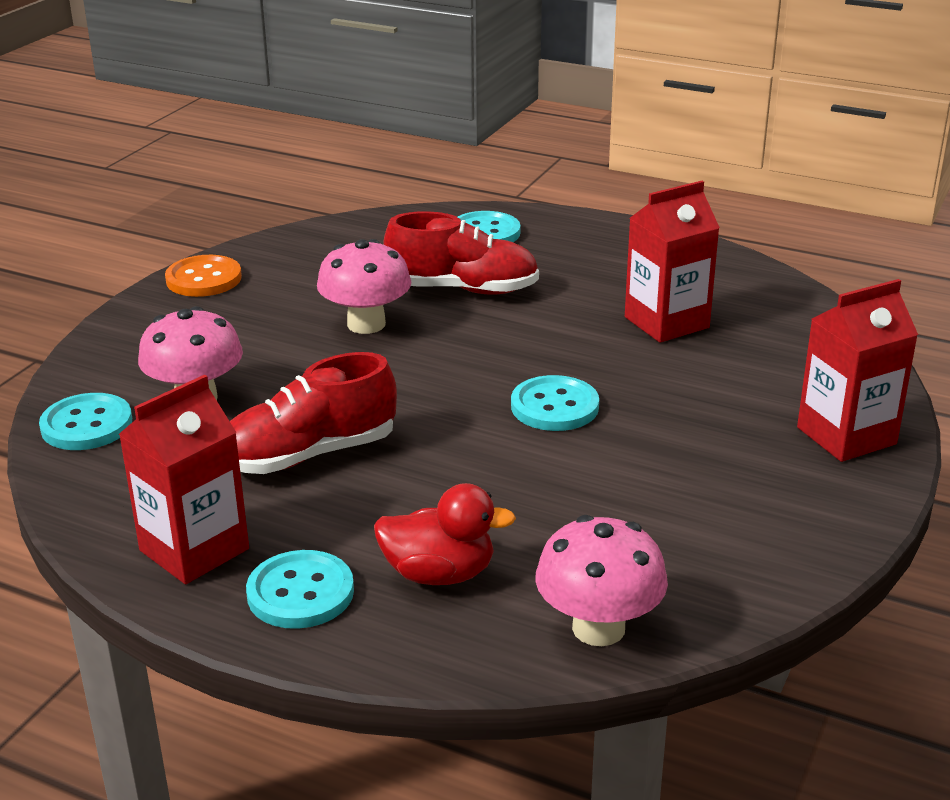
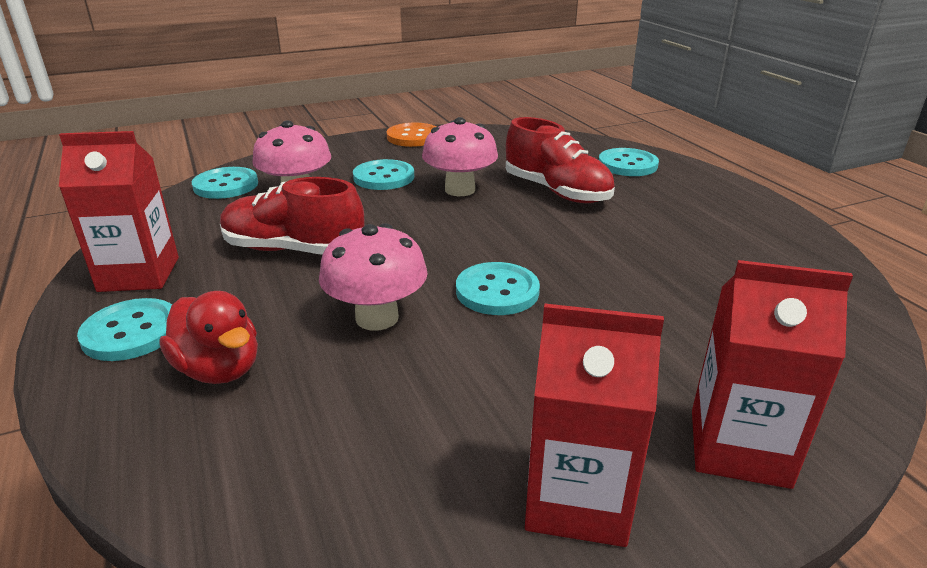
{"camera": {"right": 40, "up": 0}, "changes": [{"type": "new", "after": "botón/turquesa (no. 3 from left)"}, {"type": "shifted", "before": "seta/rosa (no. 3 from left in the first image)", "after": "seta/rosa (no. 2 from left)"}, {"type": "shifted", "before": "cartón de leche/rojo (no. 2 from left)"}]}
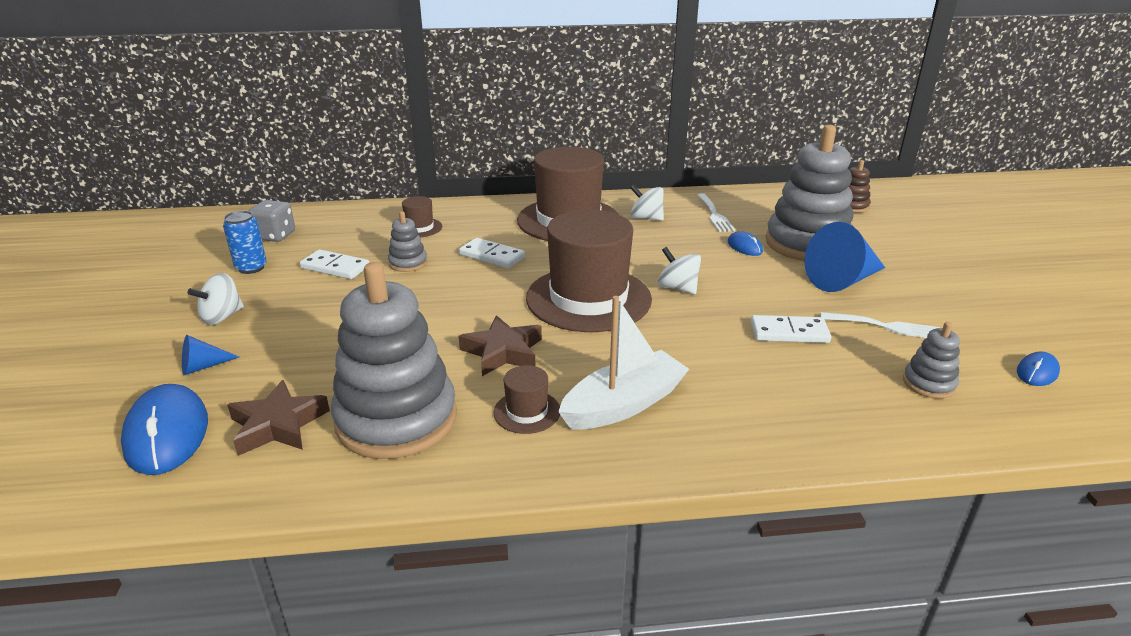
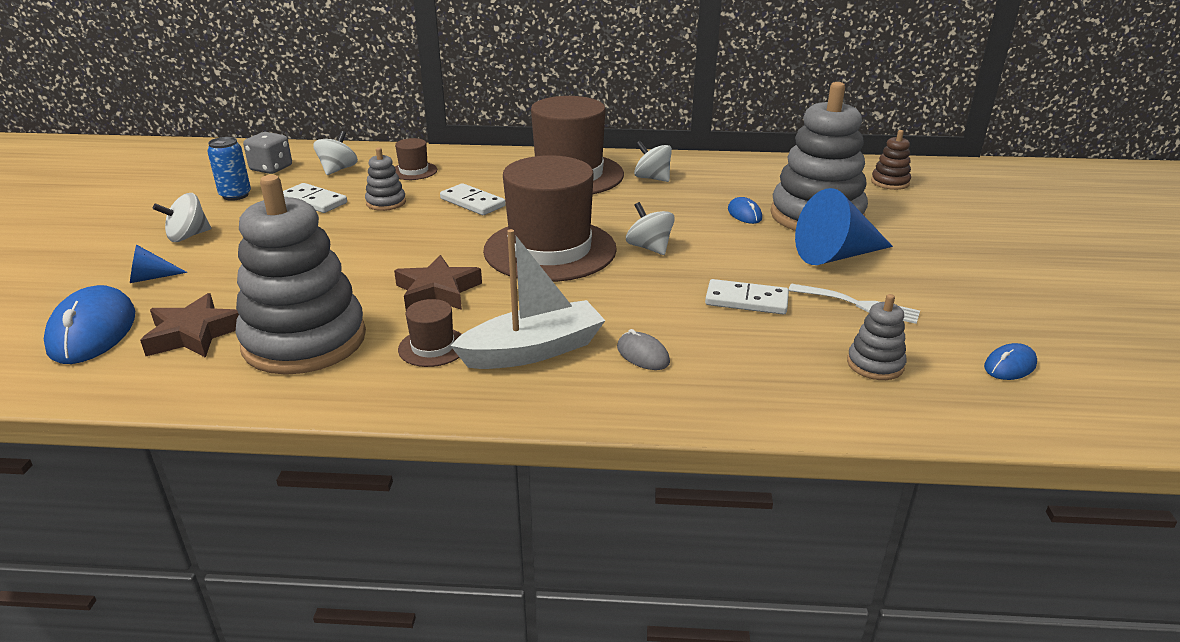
{"camera": {"right": 10, "up": 0}, "changes": [{"type": "gone", "before": "tenedor/blanco (no. 1 from left)"}, {"type": "new", "after": "peonza/blanco (no. 2 from left)"}, {"type": "new", "after": "ratón/gris"}]}
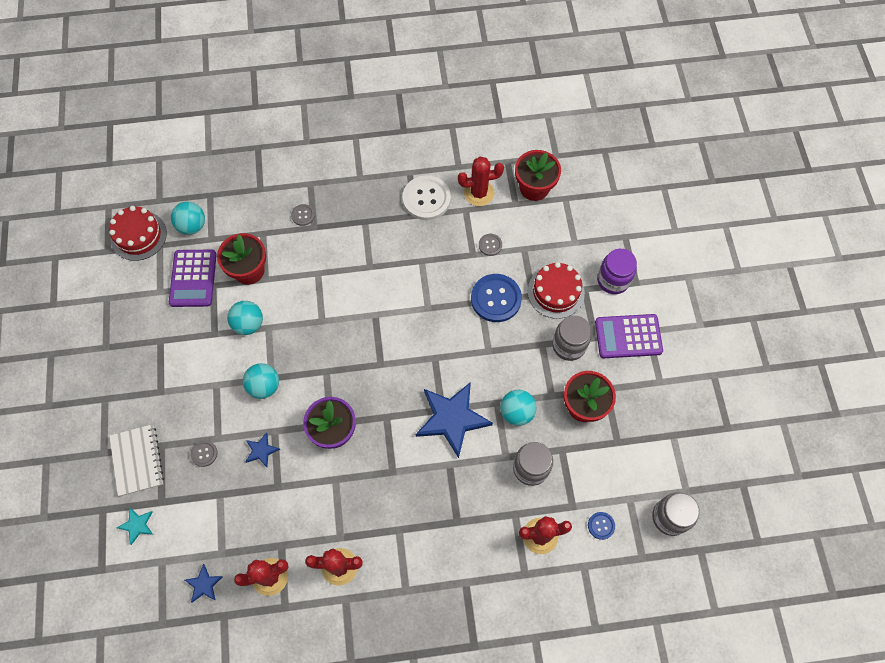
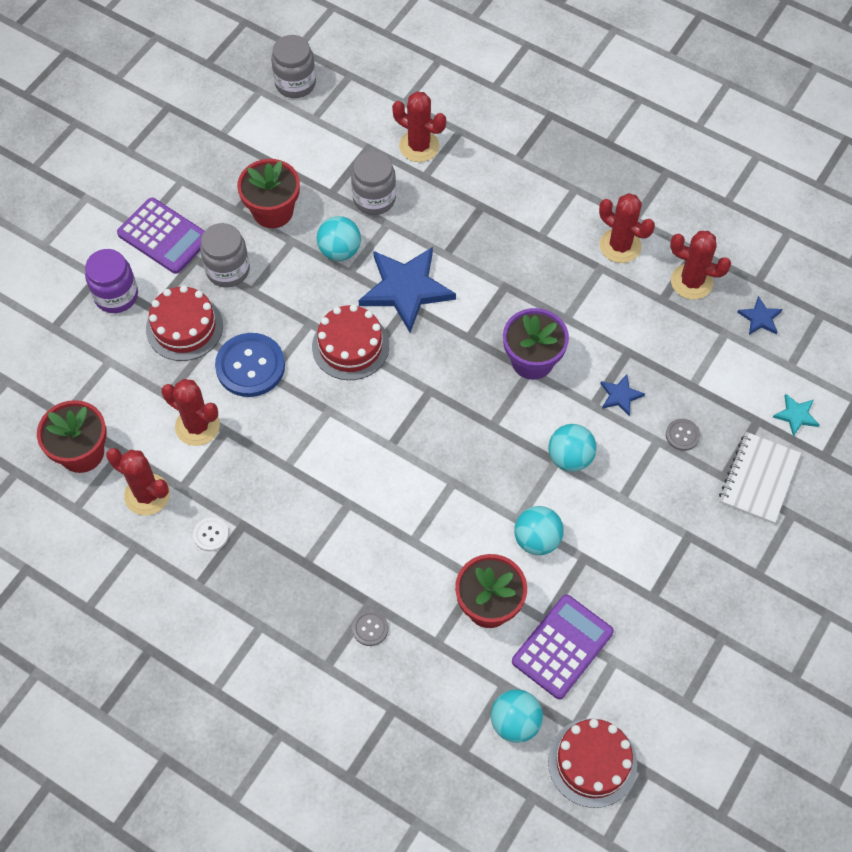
{"camera": {"right": -140, "up": -5}, "changes": [{"type": "gone", "before": "botón/azul (no. 2 from left)"}, {"type": "new", "after": "tarta/rojo (no. 2 from left)"}, {"type": "swapped", "before": "botón/gris (no. 3 from left)", "after": "cactus/rojo (no. 2 from left)"}, {"type": "scaled", "before": "botón/blanco", "scale": 0.48}]}
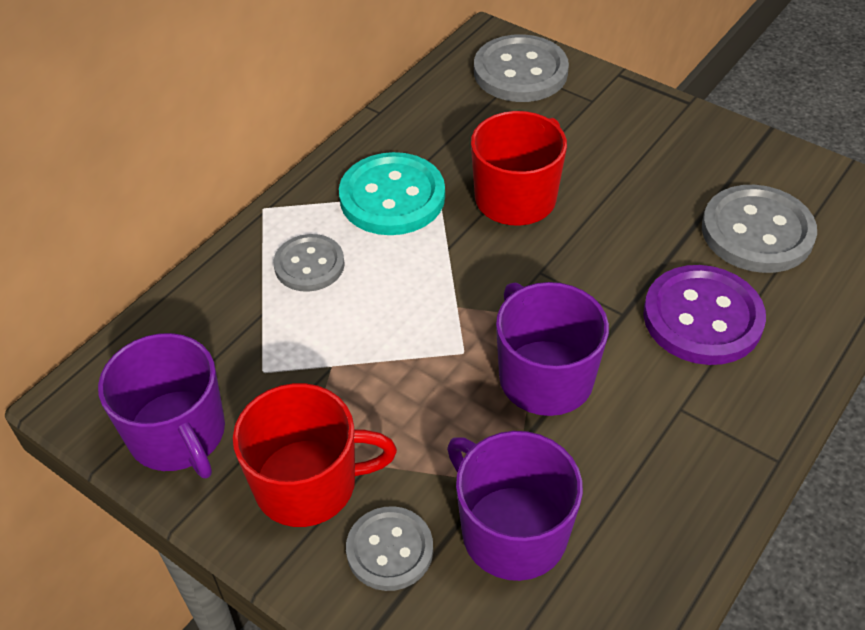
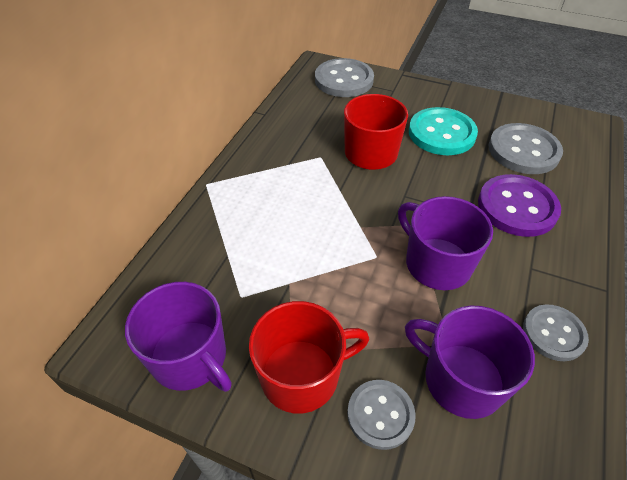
{"camera": {"right": -15, "up": 0}, "changes": [{"type": "shifted", "before": "botón/gris (no. 1 from left in the first image)", "after": "botón/gris (no. 4 from left)"}, {"type": "shifted", "before": "botón/turquesa"}]}
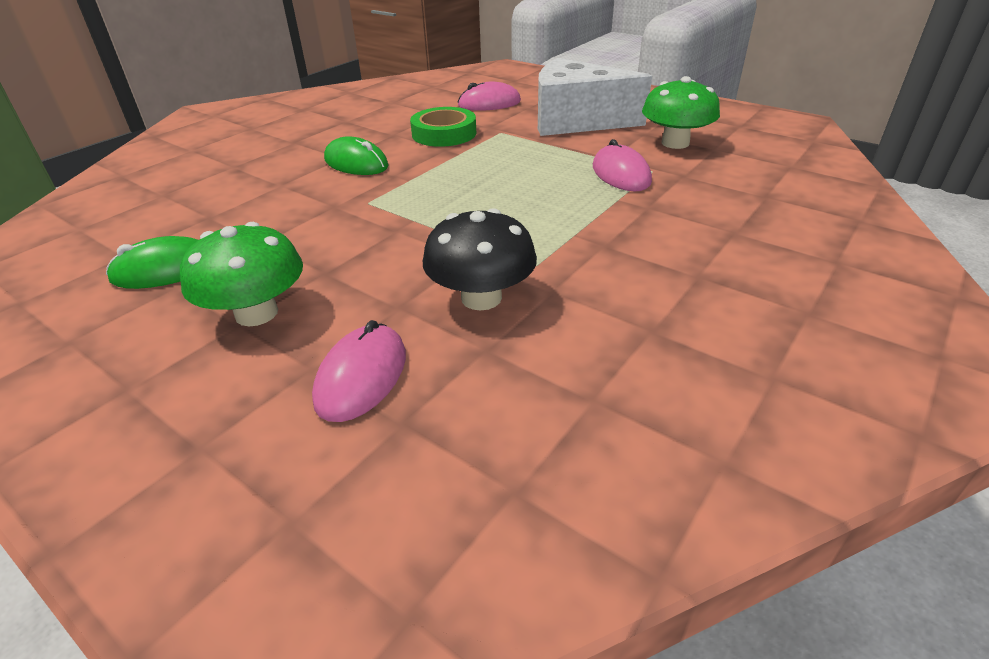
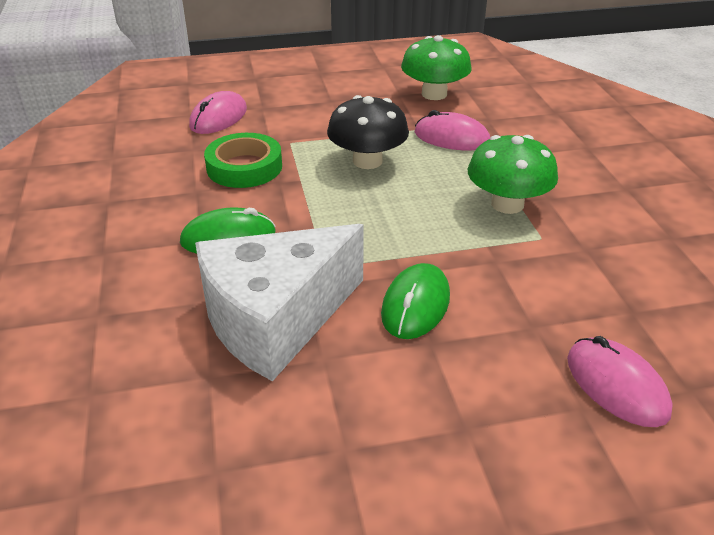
{"camera": {"right": -50, "up": 0}, "changes": [{"type": "shifted", "before": "ratón/verde (no. 1 from left in the first image)", "after": "ratón/verde (no. 2 from left)"}, {"type": "shifted", "before": "seta/verde (no. 1 from left in the first image)", "after": "seta/verde (no. 2 from left)"}, {"type": "shifted", "before": "seta/negro"}, {"type": "shifted", "before": "queso/blanco"}]}
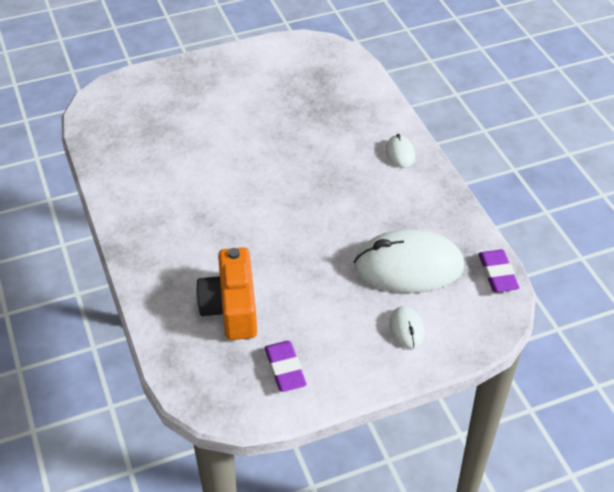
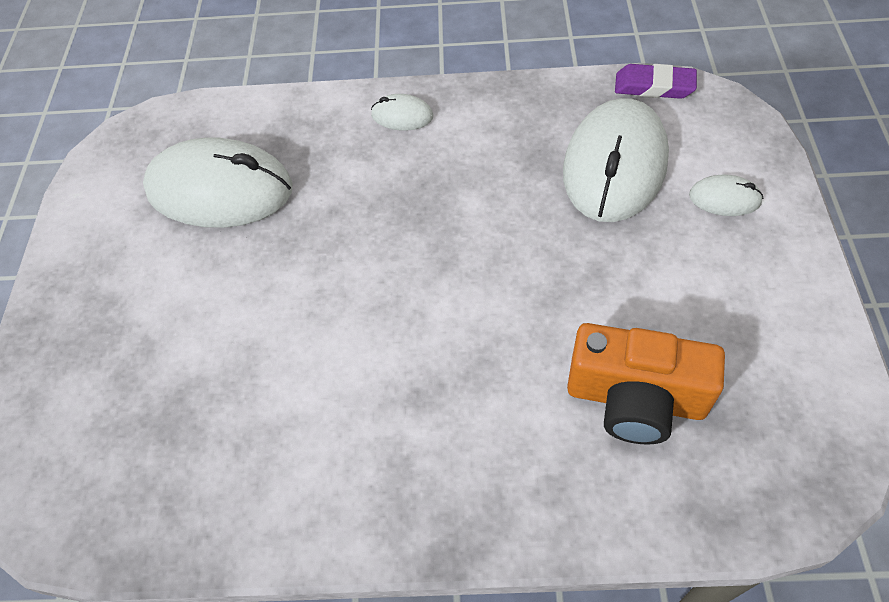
{"camera": {"right": -65, "up": 10}, "changes": [{"type": "gone", "before": "goma de borrar/morado (no. 1 from left)"}, {"type": "new", "after": "ratón/blanco (no. 1 from left)"}]}
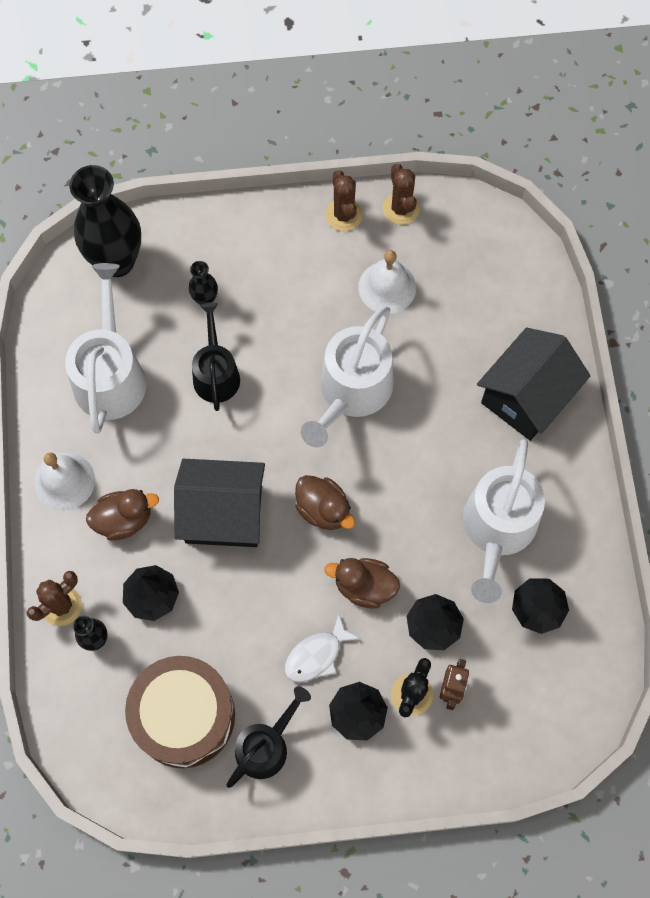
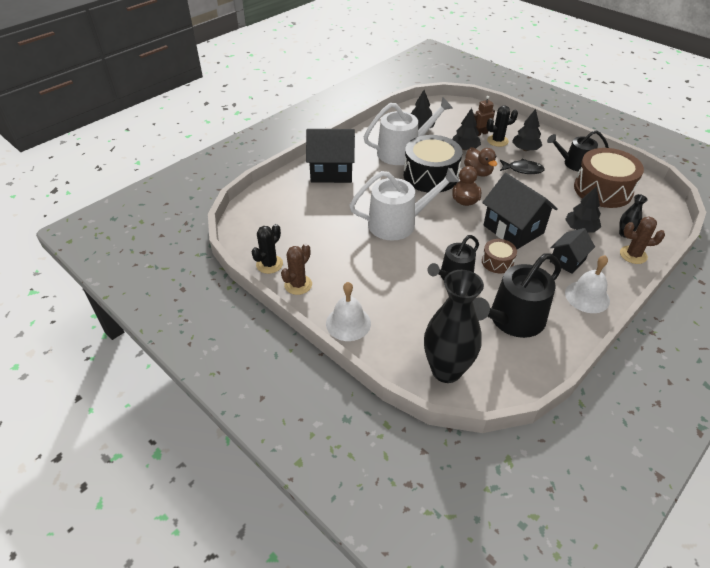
{"camera": {"right": -130, "up": -25}, "changes": [{"type": "gone", "before": "florero/negro (no. 3 from left)"}, {"type": "new", "after": "tambor/negro"}, {"type": "new", "after": "tambor/marrón (no. 1 from left)"}, {"type": "shifted", "before": "campana/blanco (no. 2 from left in the first image)", "after": "campana/blanco (no. 1 from left)"}, {"type": "swapped", "before": "pato/marrón (no. 1 from left)", "after": "casa/negro (no. 3 from left)"}, {"type": "repainted", "before": "regadera/blanco (no. 1 from left)", "after": "regadera/negro (no. 2 from left)"}, {"type": "repainted", "before": "pez/blanco", "after": "pez/negro"}, {"type": "repainted", "before": "cactus/marrón (no. 3 from left)", "after": "cactus/negro (no. 1 from left)"}]}
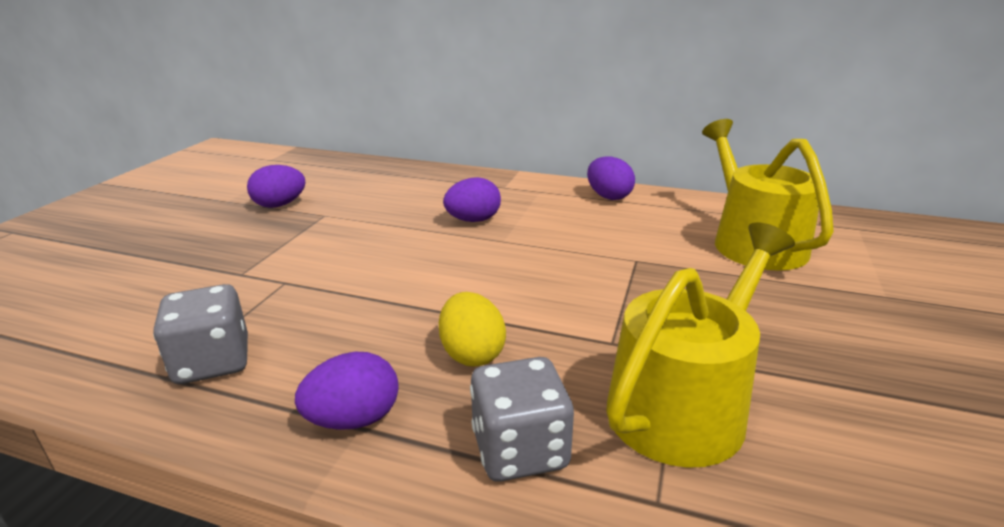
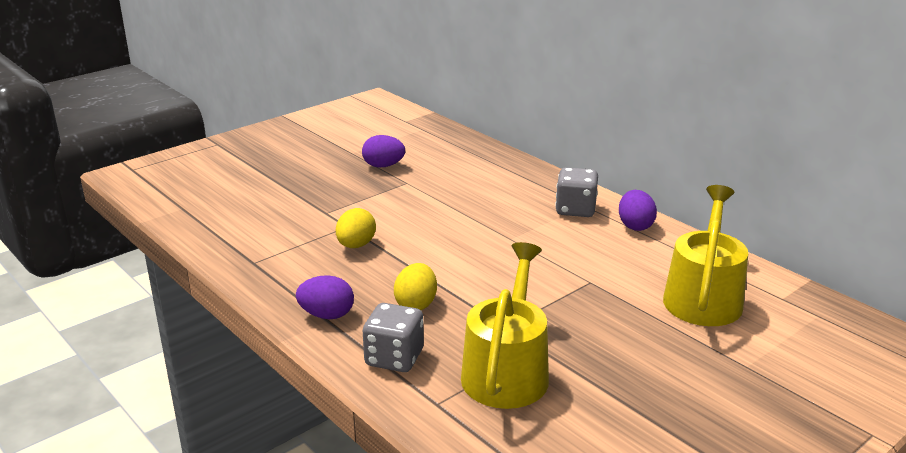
{"camera": {"right": 30, "up": 0}, "changes": [{"type": "gone", "before": "huevo/morado (no. 3 from left)"}, {"type": "new", "after": "huevo/amarillo (no. 1 from left)"}, {"type": "shifted", "before": "dado/gris (no. 1 from left in the first image)", "after": "dado/gris (no. 2 from left)"}, {"type": "rotated", "before": "regadera/amarillo (no. 1 from left)", "turn": -60}]}
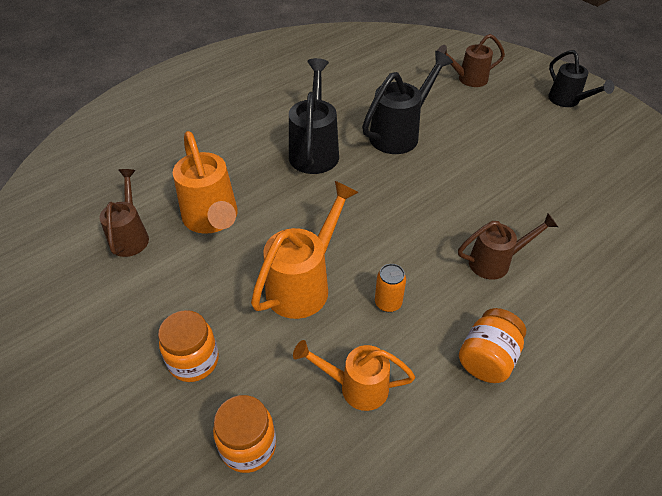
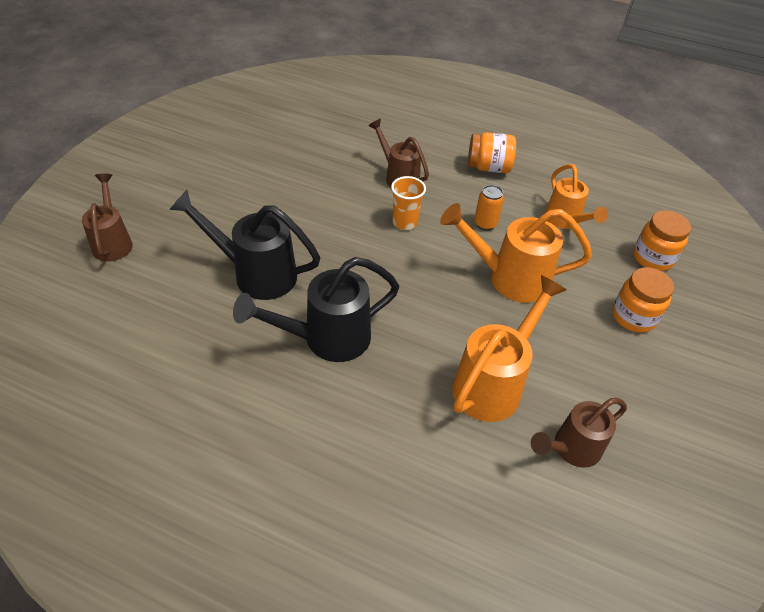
{"camera": {"right": -120, "up": 0}, "changes": [{"type": "gone", "before": "regadera/negro (no. 3 from left)"}, {"type": "new", "after": "vaso/naranja"}, {"type": "rotated", "before": "regadera/marrón (no. 2 from left in the first image)", "turn": -150}]}
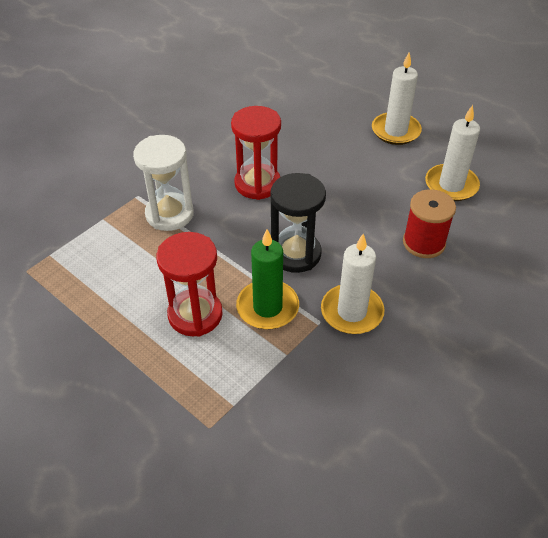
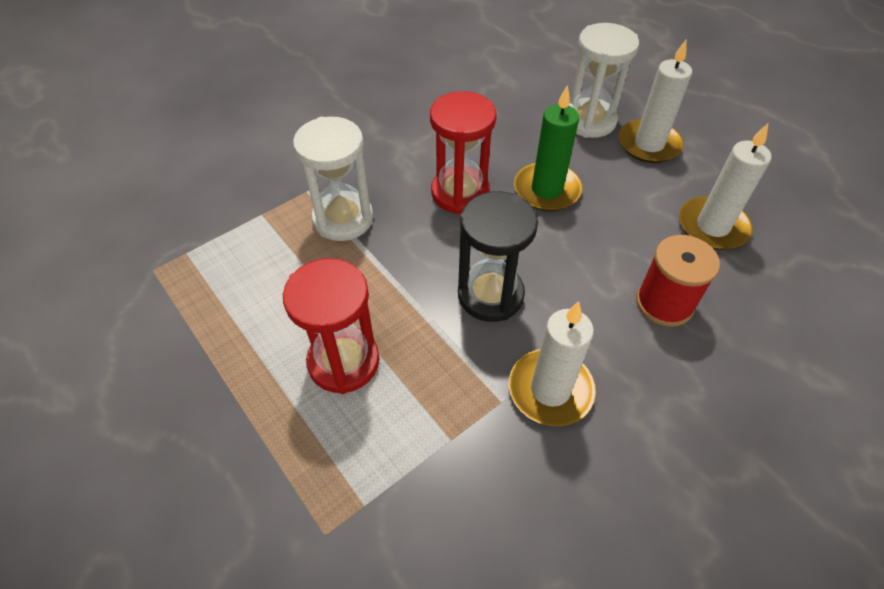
{"camera": {"right": 10, "up": 5}, "changes": [{"type": "new", "after": "reloj de arena/blanco (no. 2 from left)"}, {"type": "shifted", "before": "vela/verde"}]}
